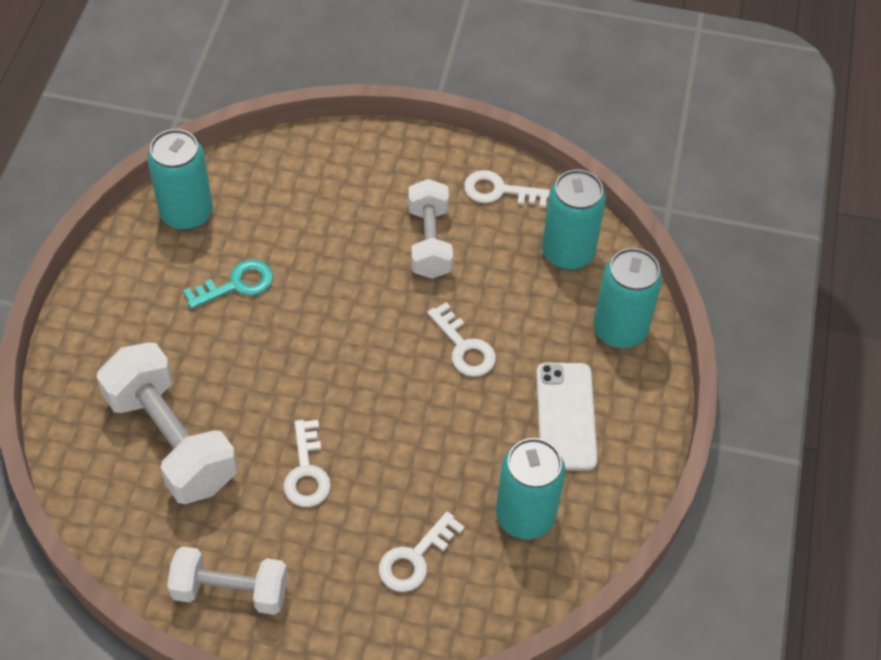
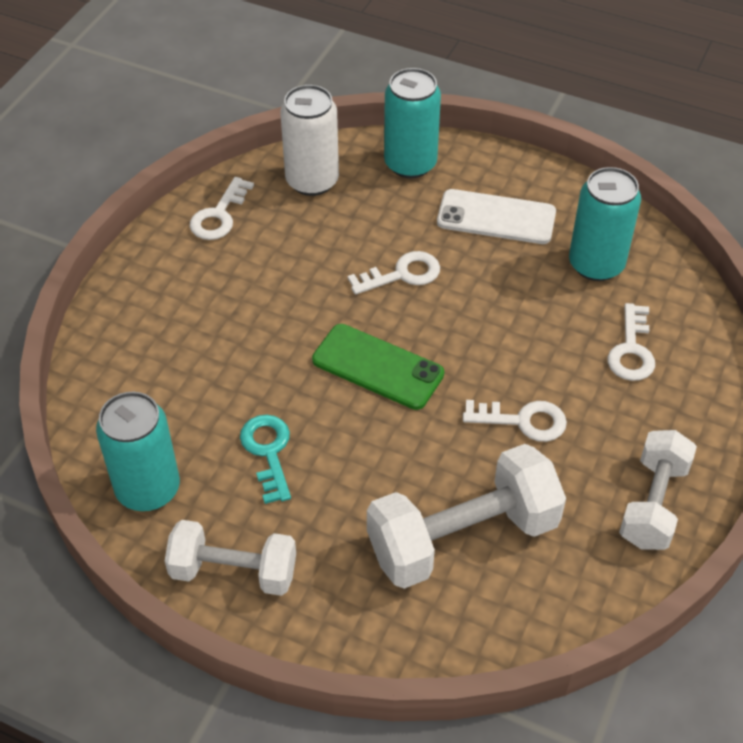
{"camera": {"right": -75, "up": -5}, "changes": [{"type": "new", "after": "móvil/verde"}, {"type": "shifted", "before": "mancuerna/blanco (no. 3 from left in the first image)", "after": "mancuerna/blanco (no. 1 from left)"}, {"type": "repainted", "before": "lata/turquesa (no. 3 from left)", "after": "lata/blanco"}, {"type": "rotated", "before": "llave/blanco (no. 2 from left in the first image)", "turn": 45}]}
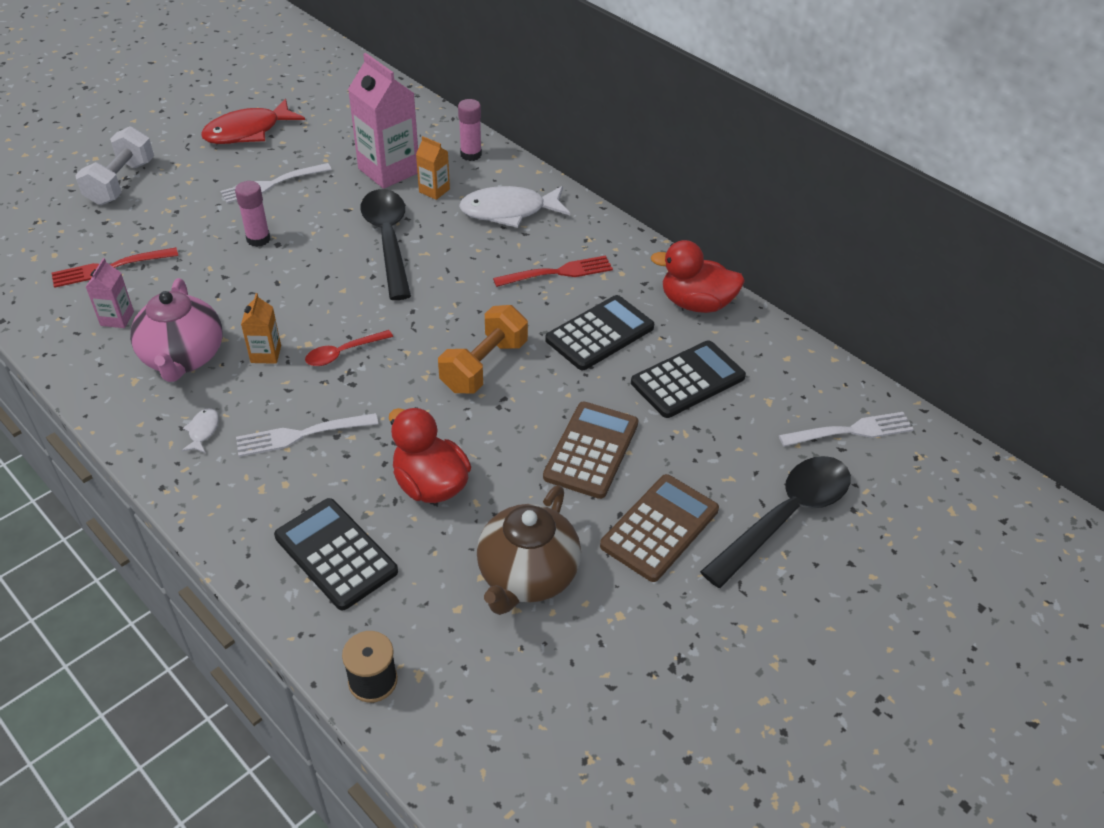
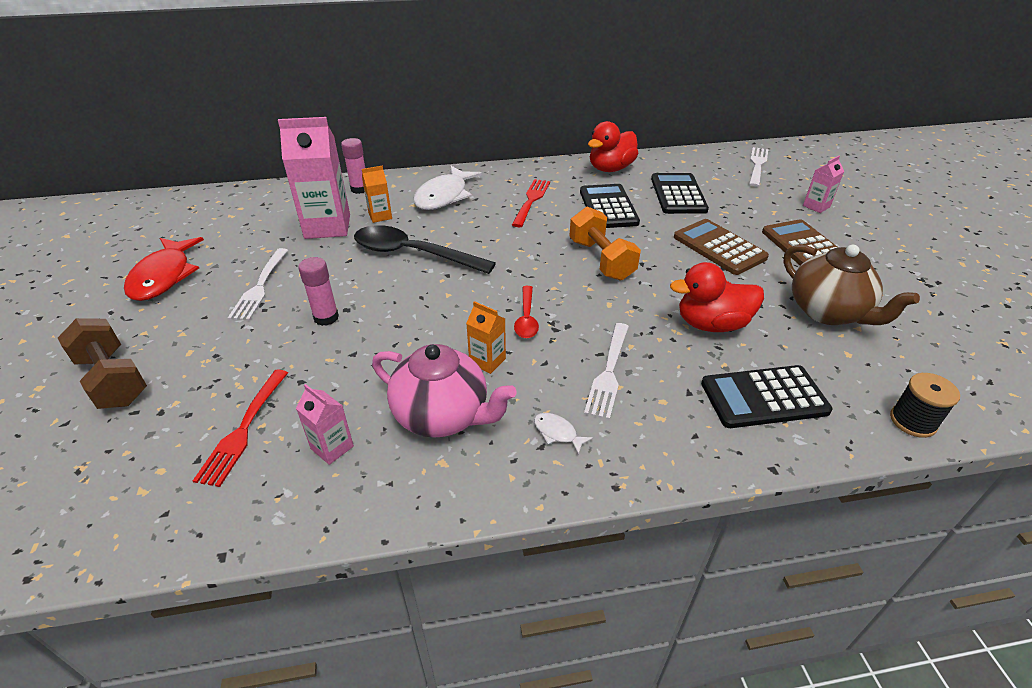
{"camera": {"right": -55, "up": -5}, "changes": [{"type": "swapped", "before": "cuchara/negro (no. 2 from left)", "after": "cartón de leche/rosa (no. 3 from left)"}, {"type": "repainted", "before": "mancuerna/blanco", "after": "mancuerna/marrón"}]}
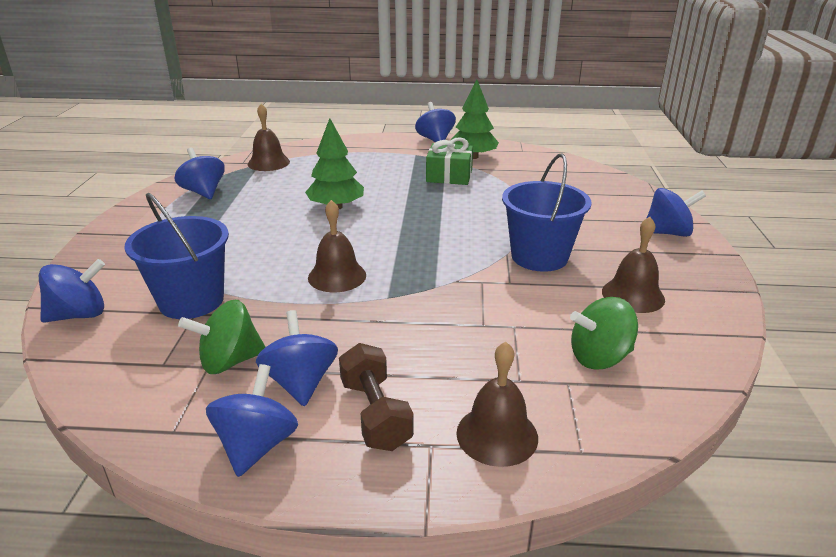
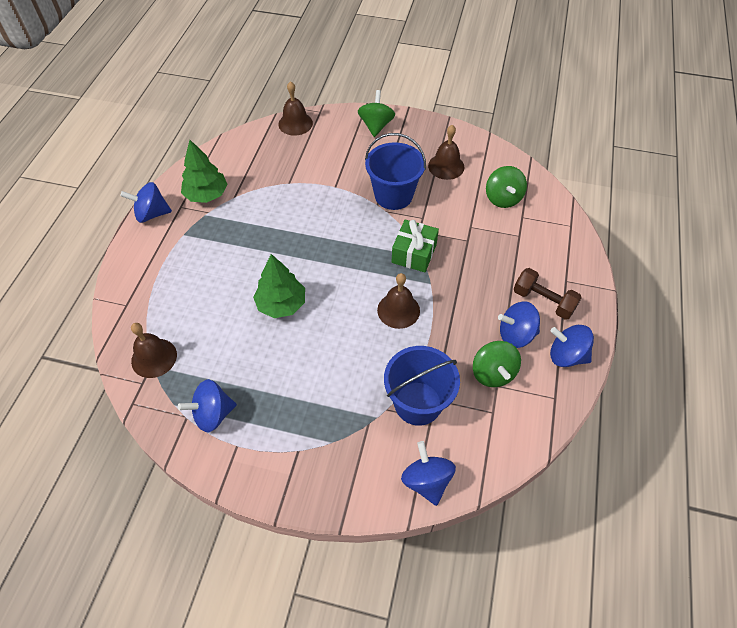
{"camera": {"right": -80, "up": 25}, "changes": [{"type": "shifted", "before": "regalo/verde"}, {"type": "shifted", "before": "campana/marrón (no. 3 from left in the first image)", "after": "campana/marrón (no. 2 from left)"}, {"type": "repainted", "before": "peonza/azul (no. 6 from left)", "after": "peonza/verde (no. 1 from left)"}, {"type": "rotated", "before": "mancuerna/marrón", "turn": 45}]}
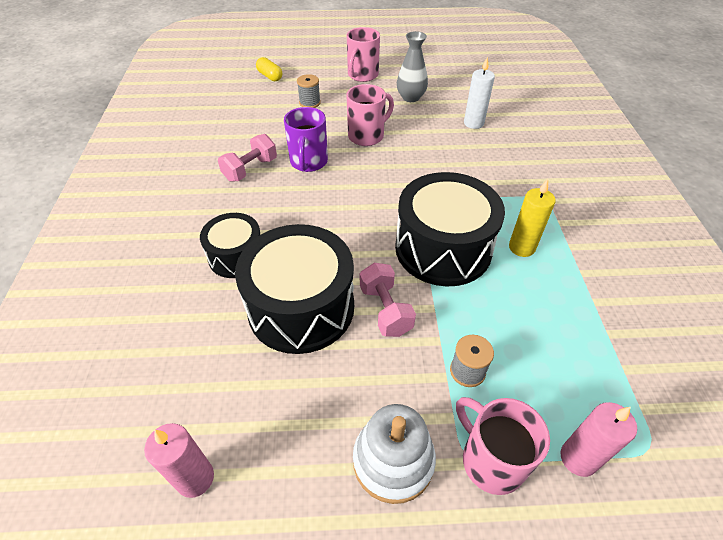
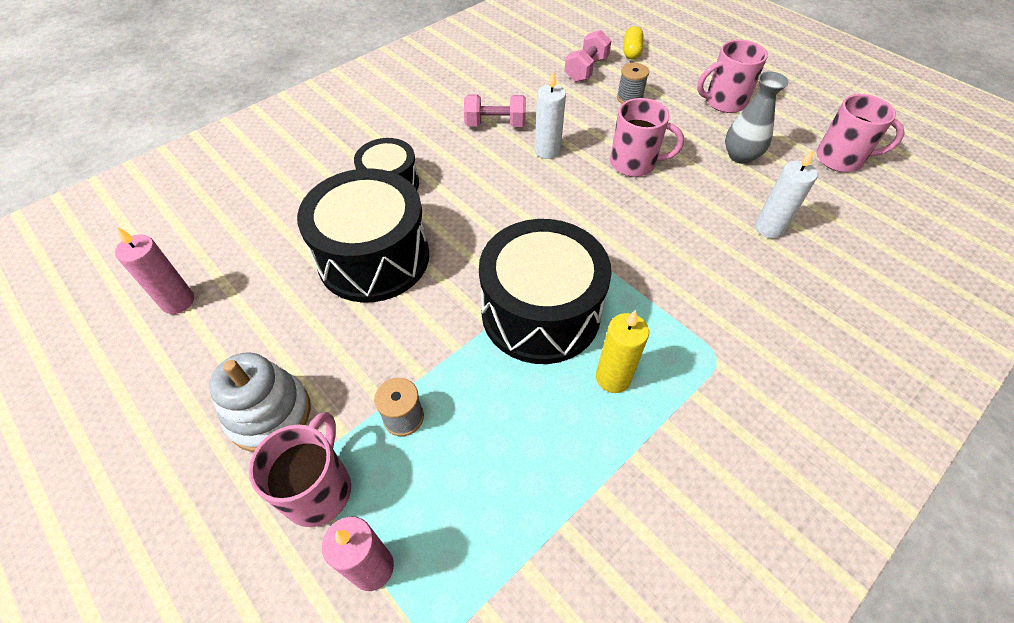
{"camera": {"right": 50, "up": 5}, "changes": [{"type": "new", "after": "taza/rosa (no. 4 from left)"}, {"type": "shifted", "before": "mancuerna/rosa (no. 2 from left)"}, {"type": "swapped", "before": "taza/morado", "after": "vela/blanco (no. 1 from left)"}]}
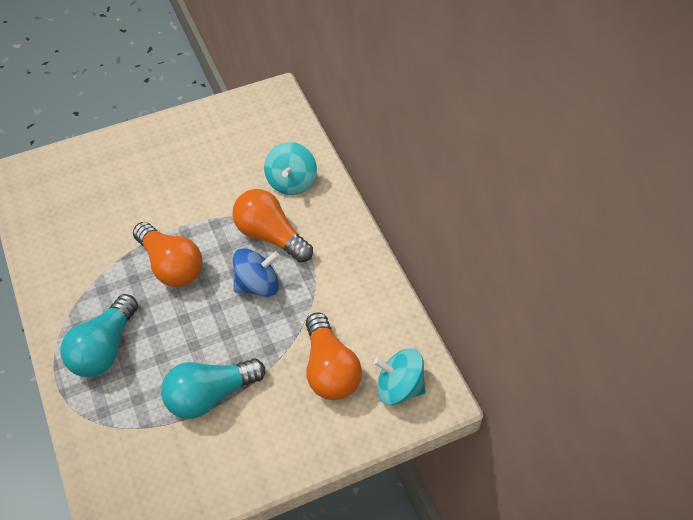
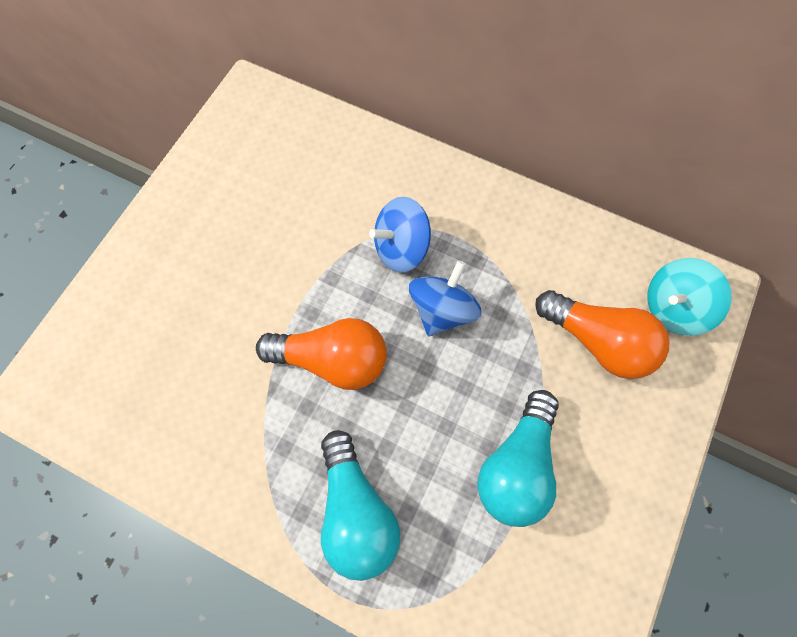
{"camera": {"right": -40, "up": 15}, "changes": [{"type": "gone", "before": "peonza/turquesa (no. 1 from left)"}, {"type": "swapped", "before": "bombilla/naranja (no. 2 from left)", "after": "peonza/azul (no. 1 from left)"}]}
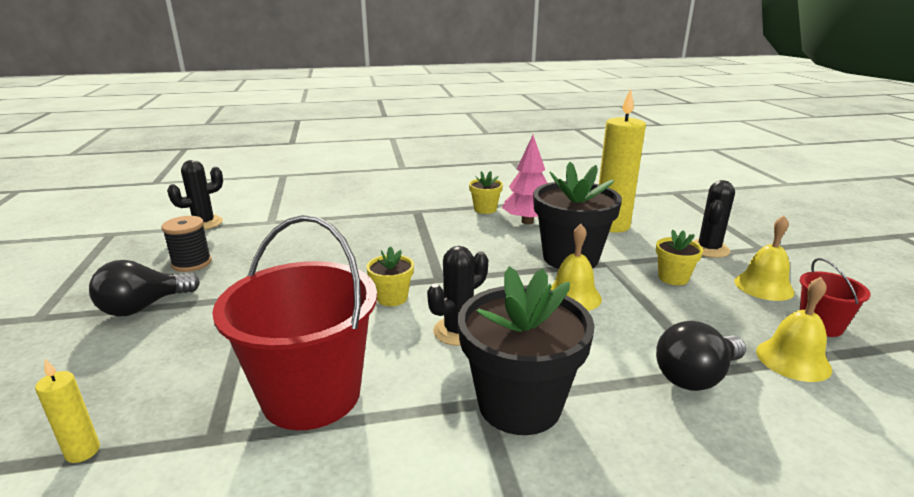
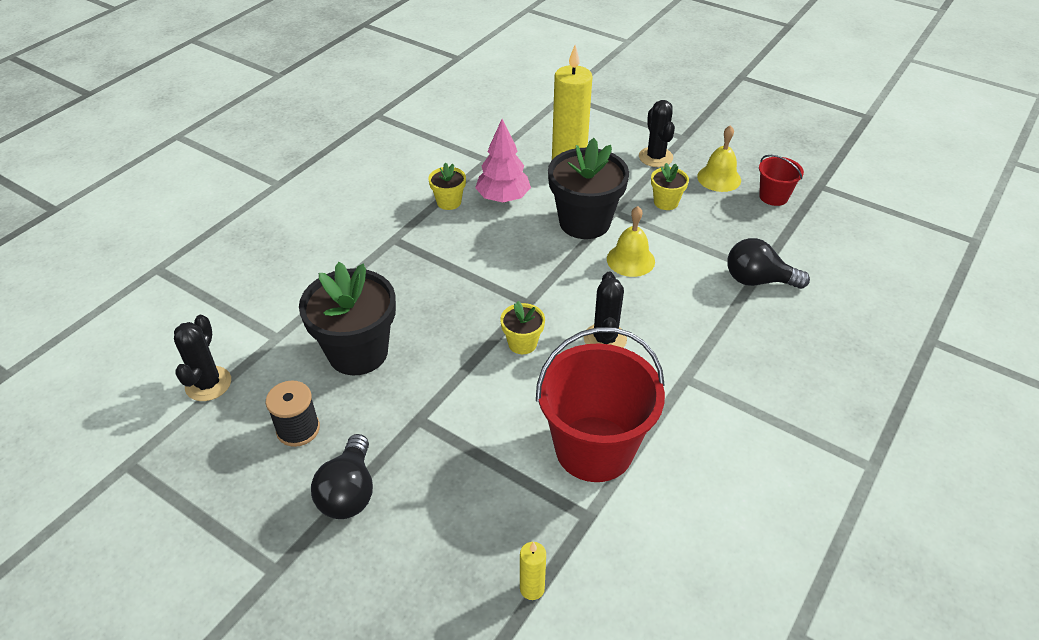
{"camera": {"right": -45, "up": 20}, "changes": [{"type": "gone", "before": "campana/amarillo (no. 3 from left)"}, {"type": "shifted", "before": "maceta/negro (no. 1 from left)"}, {"type": "rotated", "before": "bombilla/negro (no. 2 from left)", "turn": 90}]}
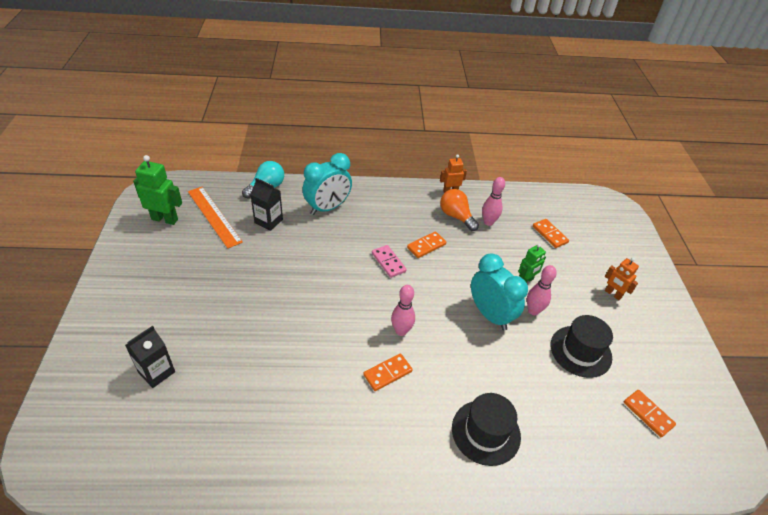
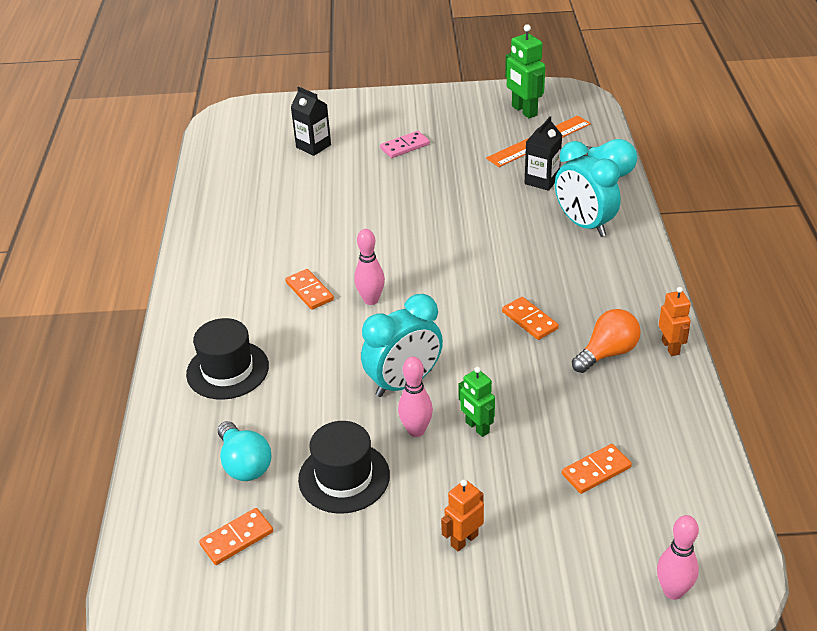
{"camera": {"right": 95, "up": -5}, "changes": [{"type": "new", "after": "bombilla/turquesa (no. 1 from left)"}, {"type": "shifted", "before": "ficha de dominó/rosa"}, {"type": "shifted", "before": "bolo/rosa (no. 2 from left in the first image)", "after": "bolo/rosa (no. 3 from left)"}, {"type": "rotated", "before": "robot/verde (no. 1 from left in the first image)", "turn": 135}]}
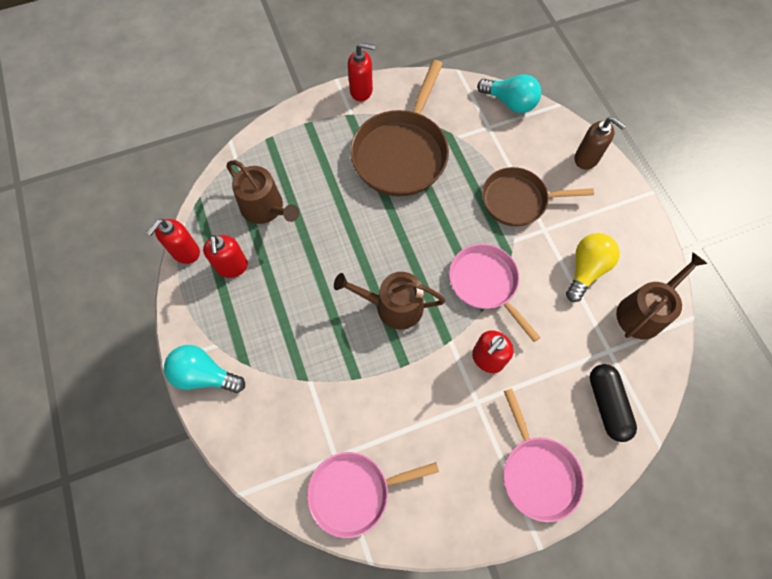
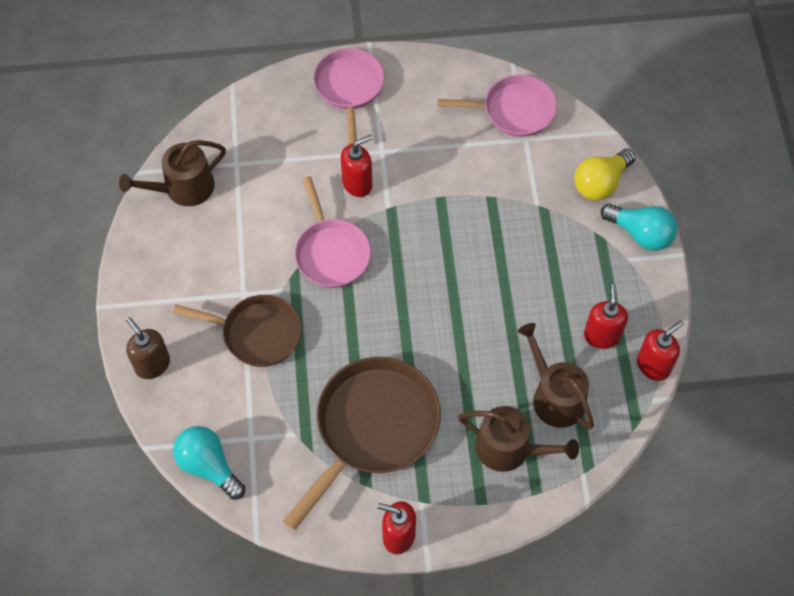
{"camera": {"right": -165, "up": -5}, "changes": [{"type": "gone", "before": "cápsula/negro"}, {"type": "shifted", "before": "regadera/marrón (no. 2 from left)"}, {"type": "shifted", "before": "bombilla/amarillo"}]}
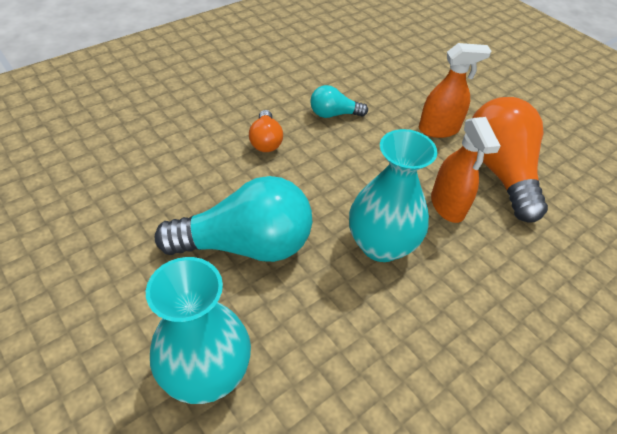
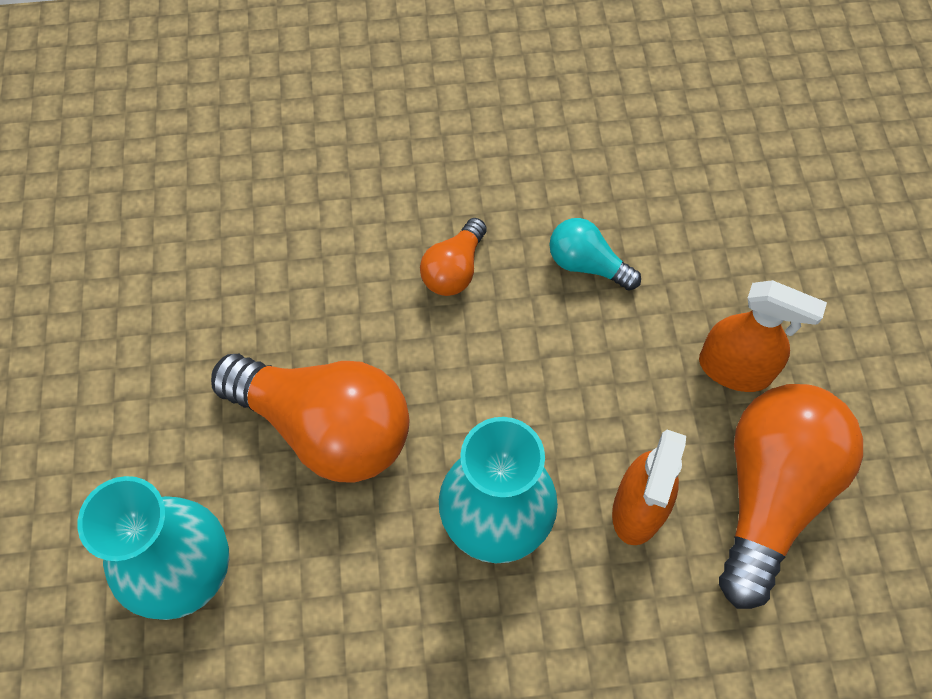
{"camera": {"right": 35, "up": 15}, "changes": [{"type": "repainted", "before": "bombilla/turquesa (no. 1 from left)", "after": "bombilla/naranja (no. 1 from left)"}]}
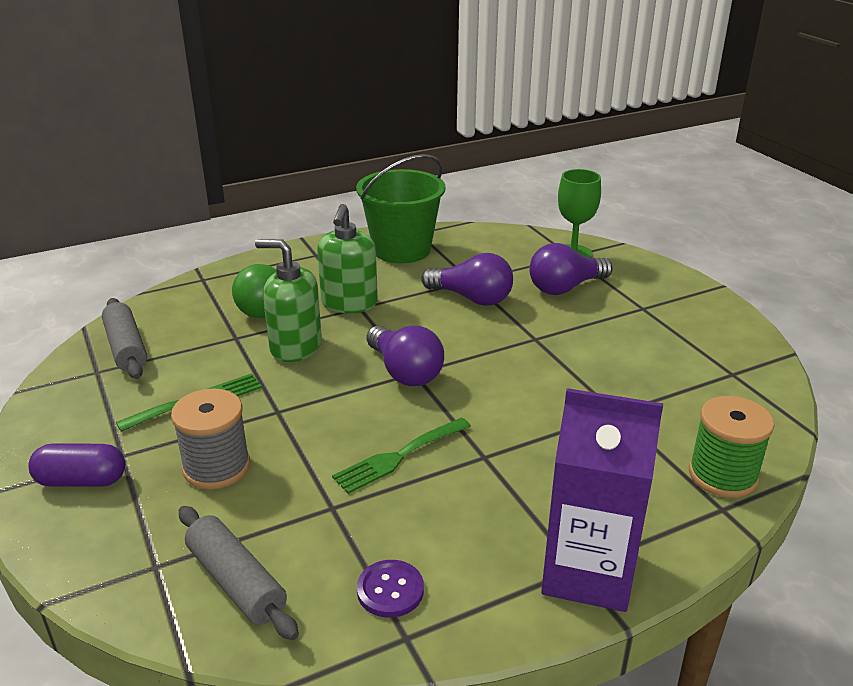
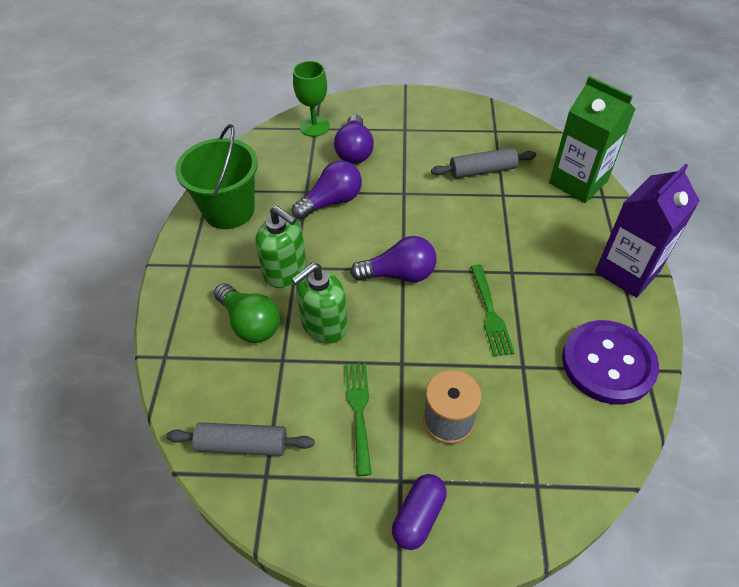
{"camera": {"right": -60, "up": 20}, "changes": [{"type": "shifted", "before": "rodillo/gris (no. 2 from left)"}, {"type": "swapped", "before": "carrete/verde", "after": "cartón de leche/verde"}, {"type": "scaled", "before": "botón/morado", "scale": 2.17}]}
